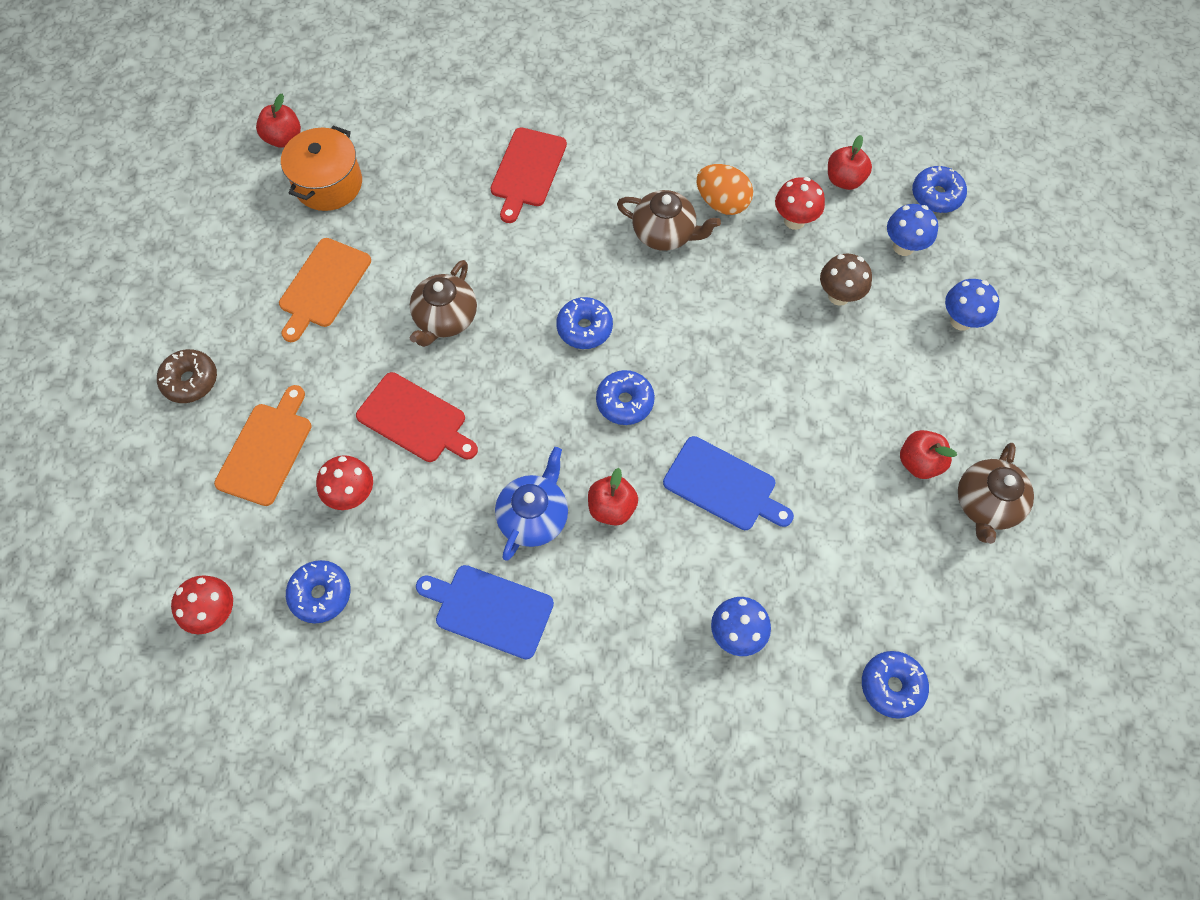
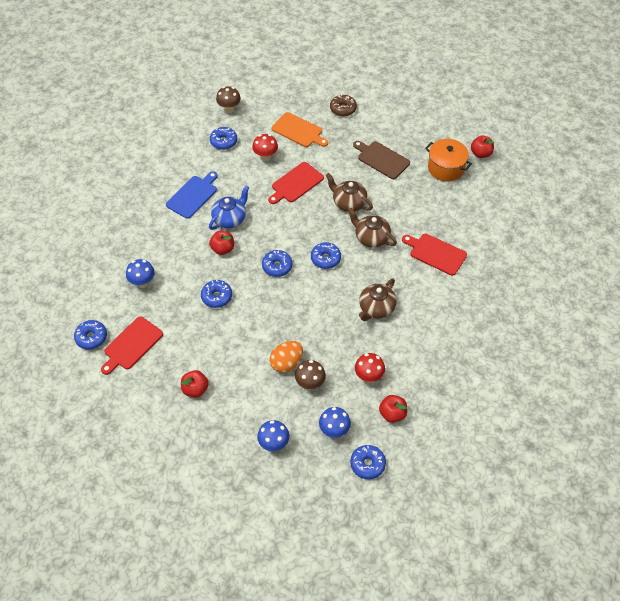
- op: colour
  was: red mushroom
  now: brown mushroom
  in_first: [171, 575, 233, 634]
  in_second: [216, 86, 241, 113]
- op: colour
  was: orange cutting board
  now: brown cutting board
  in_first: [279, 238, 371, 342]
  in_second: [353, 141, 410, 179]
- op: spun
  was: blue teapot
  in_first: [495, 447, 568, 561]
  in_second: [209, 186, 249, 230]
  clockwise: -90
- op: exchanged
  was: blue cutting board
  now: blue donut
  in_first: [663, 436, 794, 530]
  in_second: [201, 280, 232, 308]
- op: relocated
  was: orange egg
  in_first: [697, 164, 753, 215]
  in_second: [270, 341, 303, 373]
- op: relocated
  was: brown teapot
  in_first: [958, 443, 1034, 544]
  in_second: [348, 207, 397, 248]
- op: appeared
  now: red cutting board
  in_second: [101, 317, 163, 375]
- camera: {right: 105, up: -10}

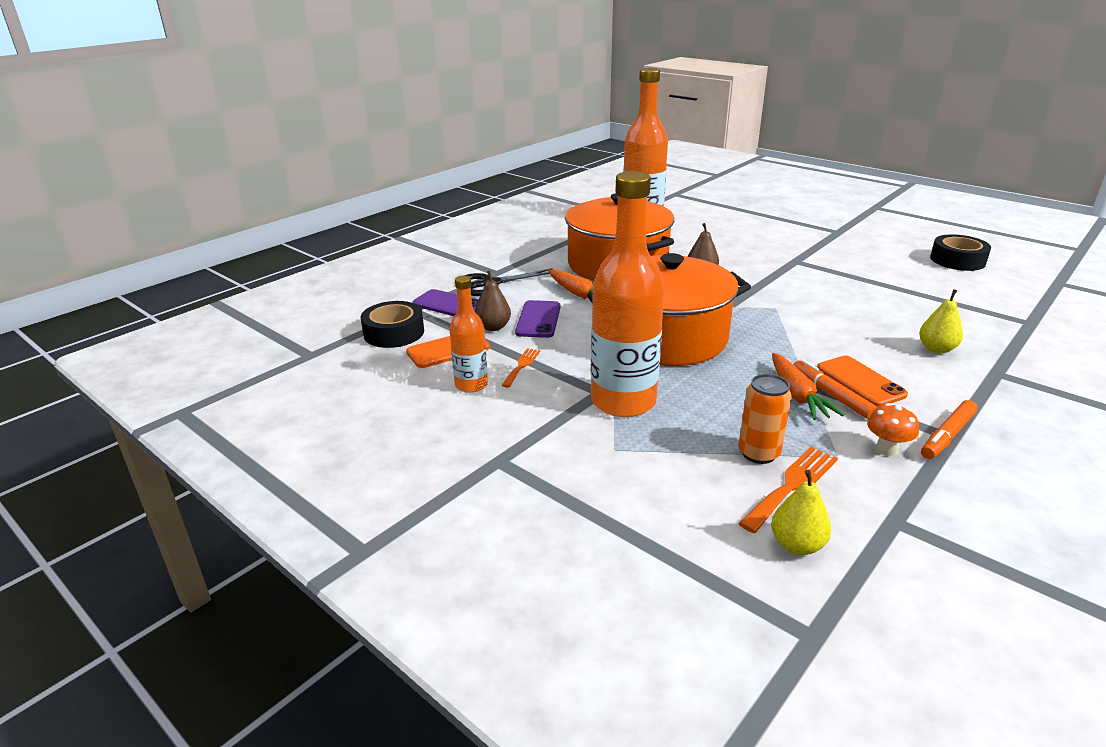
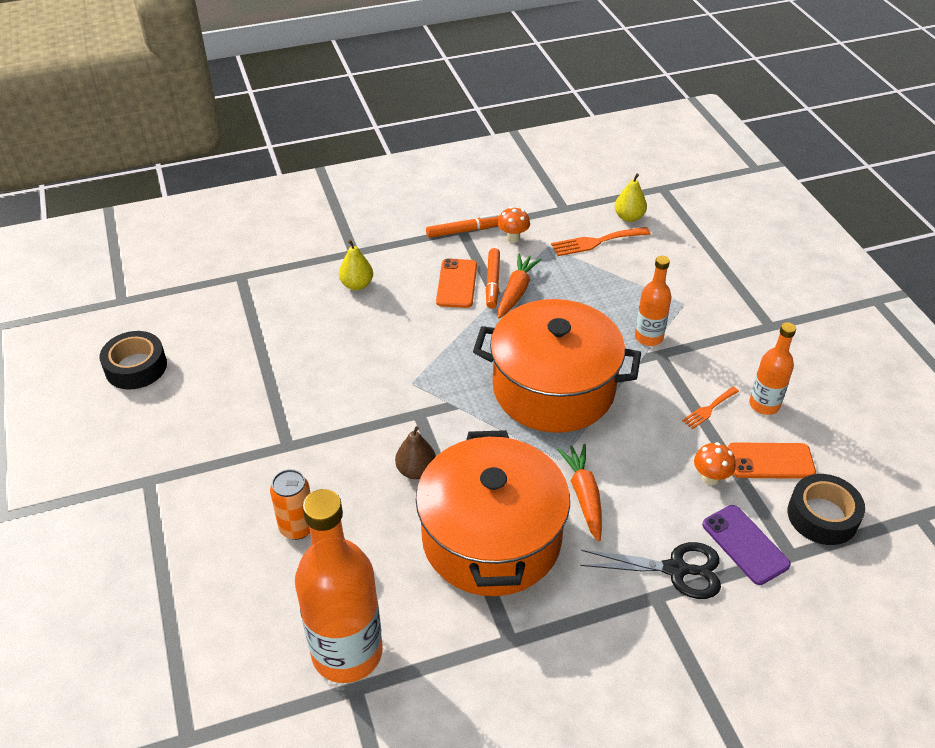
- op: exchanged
  was: brown pear
  now: orange mushroom
  in_first: [475, 270, 511, 331]
  in_second: [694, 442, 736, 485]
- op: missing
  was: purple phone
  in_first: [515, 300, 561, 338]
- op: size
  was: orange bottle
  in_first: [591, 171, 665, 417]
  in_second: [635, 256, 672, 346]
  ratio: 0.53
- op: relocated
  was: orange can
  in_first: [738, 374, 792, 464]
  in_second: [270, 469, 310, 540]
- camera: {right: -150, up: 15}

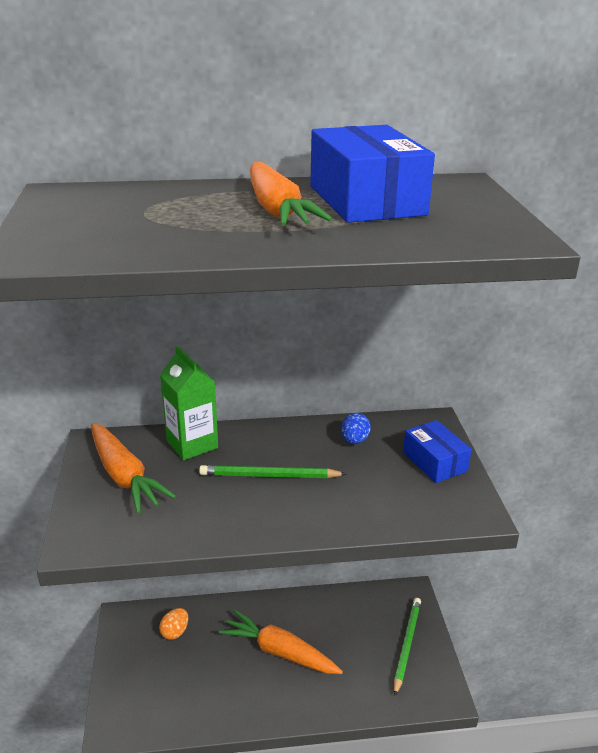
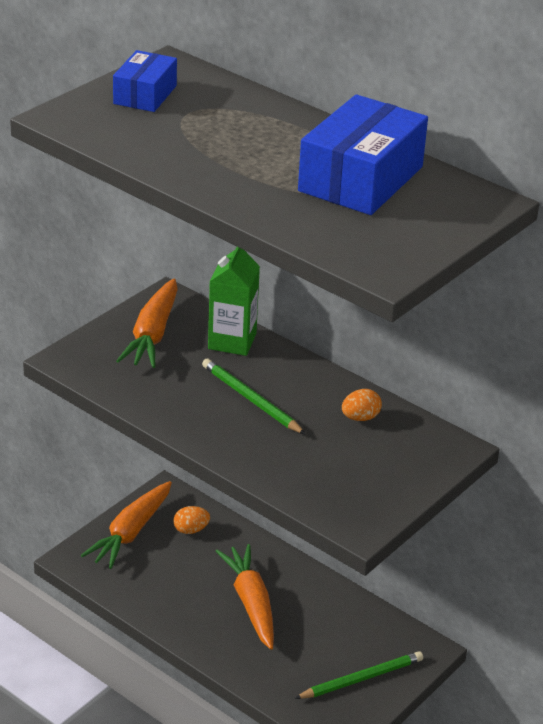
- op: relocated
  was: orange carrot
  in_first: [250, 162, 332, 226]
  in_second: [81, 481, 172, 569]
- op: colour
  was: blue egg
  now: orange egg
  in_first: [341, 413, 371, 444]
  in_second: [342, 389, 382, 421]
- op: relocated
  was: blue box
  in_first: [403, 420, 472, 483]
  in_second: [113, 50, 177, 112]
- camera: {right: 45, up: 5}

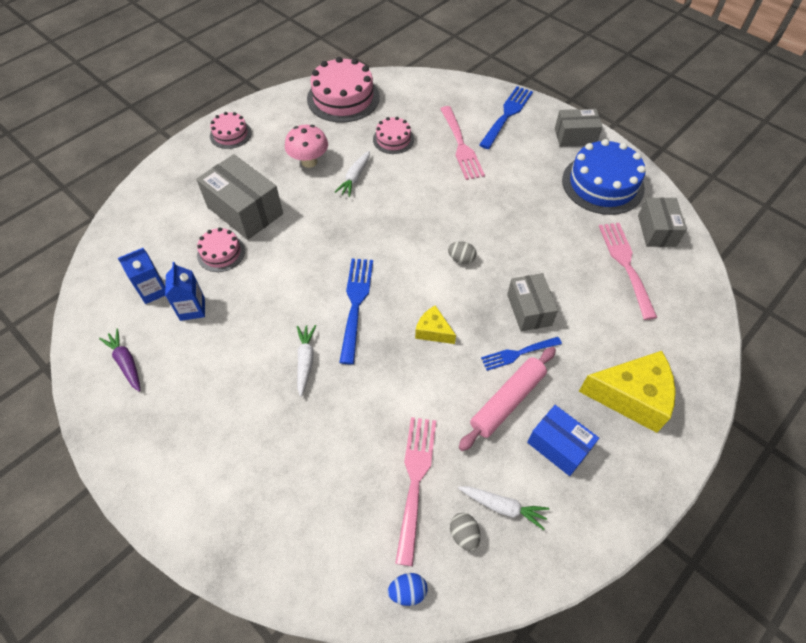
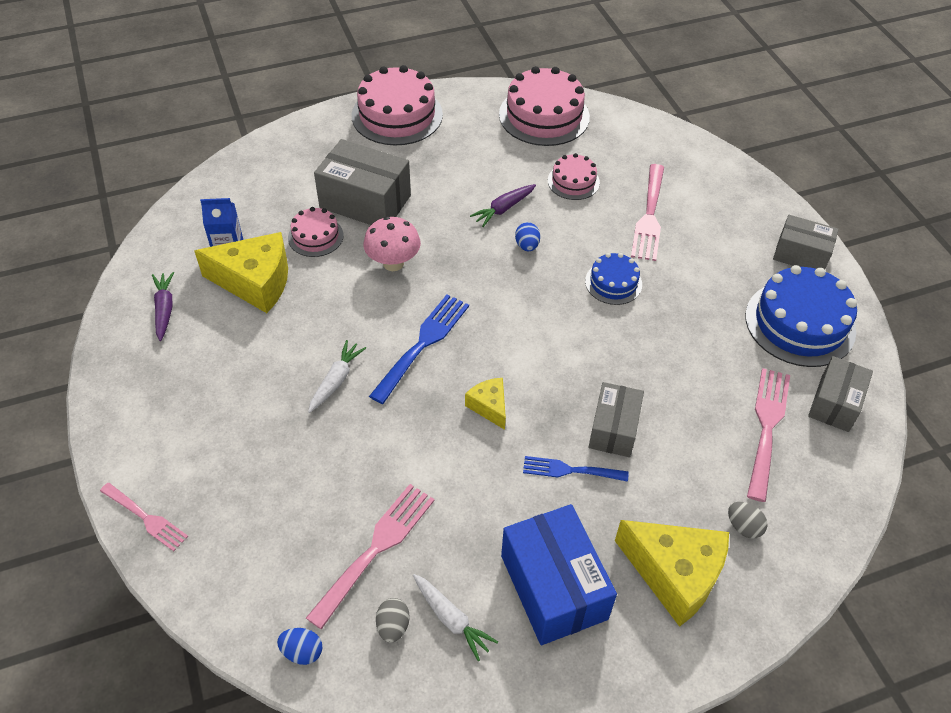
- op: exchanged
  was: blue carton
  now: yellow cheese
  in_first: [165, 262, 205, 321]
  in_second: [194, 232, 288, 313]
- op: spun
  was: grey box
  in_first: [196, 154, 283, 240]
  in_second: [314, 139, 411, 225]
  clockwise: -45
- op: size
  was: pink cake
  in_first: [210, 112, 252, 149]
  in_second: [352, 65, 443, 145]
  ratio: 1.85
- op: relocated
  was: pink mushroom
  in_first: [285, 125, 328, 168]
  in_second: [363, 217, 421, 271]
- op: colour
  was: white carrot
  now: purple carrot
  in_first: [335, 151, 370, 197]
  in_second: [470, 184, 536, 227]
- op: relocated
  was: grey egg
  in_first: [448, 241, 477, 264]
  in_second: [728, 502, 768, 538]
- op: missing
  was: pink rolling pin
  in_first: [458, 347, 556, 451]
- op: missing
  was: blue fork
  in_first: [479, 86, 533, 149]
- op: size
  was: blue box
  in_first: [527, 405, 599, 476]
  in_second: [501, 504, 617, 645]
  ratio: 1.57
- op: appeared
  now: pink fork
  in_second: [100, 483, 188, 551]
- op: appeared
  now: blue egg
  in_second: [515, 222, 540, 251]
- op: appeared
  now: blue cake
  in_second: [585, 253, 642, 305]
- camera: {right: 25, up: -5}

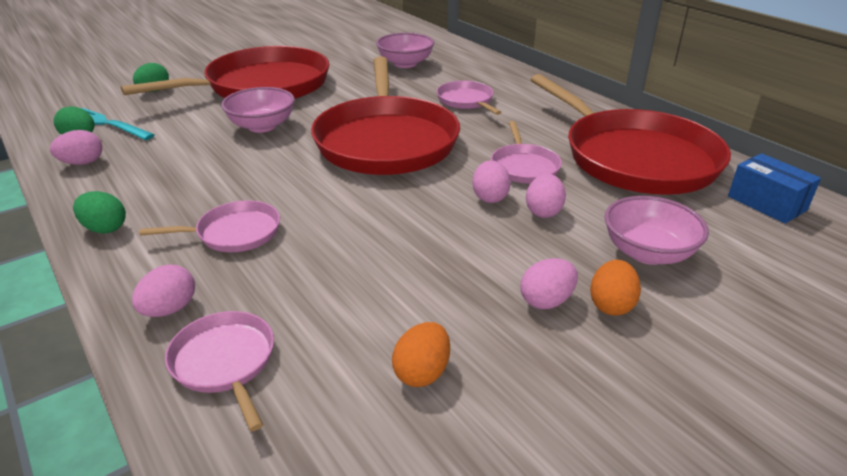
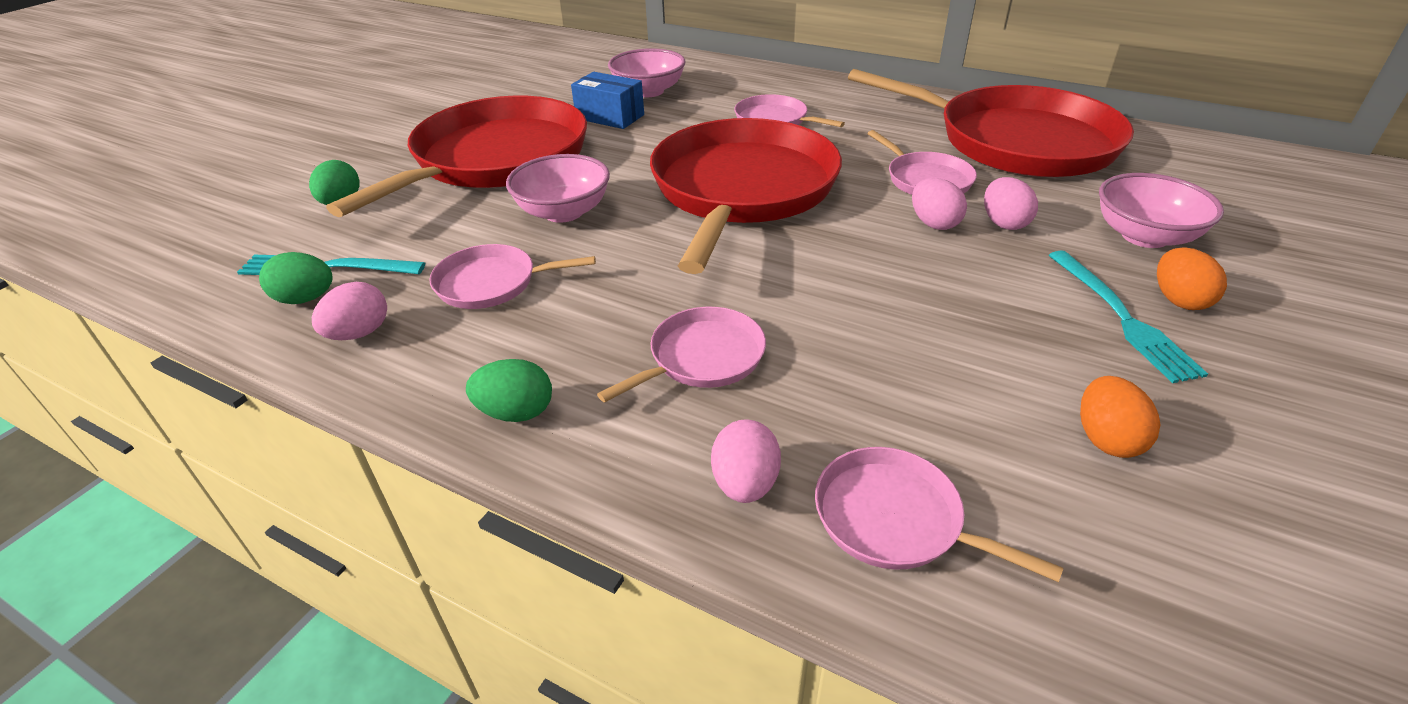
- op: spun
  was: red pan
  in_first: [311, 56, 460, 175]
  in_second: [650, 118, 842, 274]
  clockwise: -135
- op: exchanged
  was: pink egg
  now: turquoise fork
  in_first: [520, 258, 578, 309]
  in_second: [1049, 251, 1208, 383]
- op: relocated
  was: blue box
  in_first: [728, 153, 821, 224]
  in_second: [571, 72, 644, 129]
- op: appeared
  now: pink pan
  in_second: [429, 244, 596, 309]
- camera: {right: -25, up: 5}

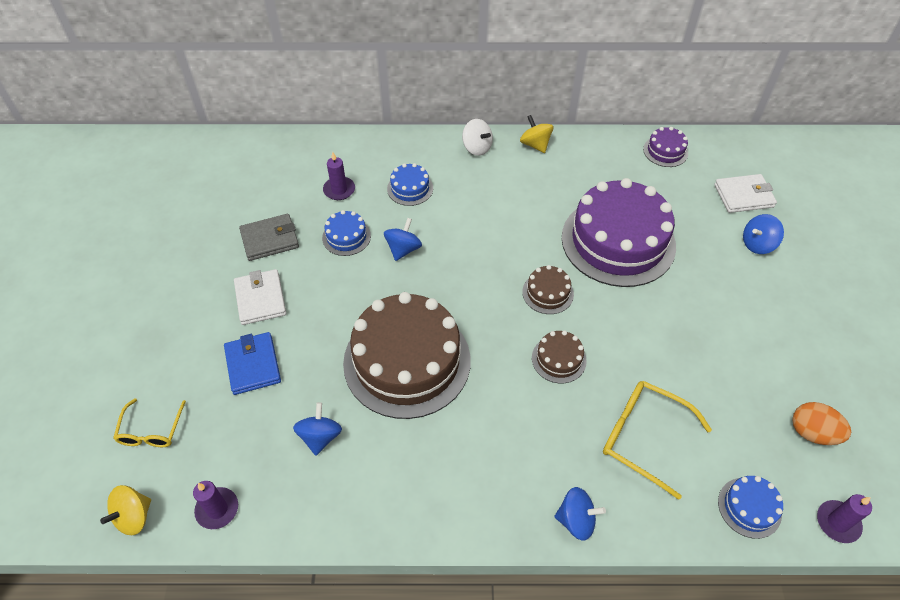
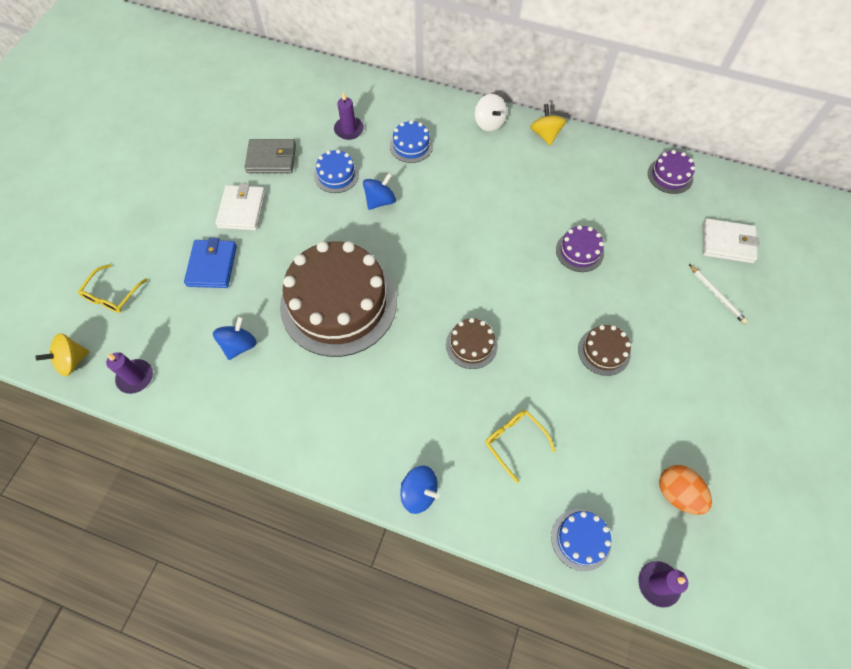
- op: relocated
  was: brown cake
  in_first: [522, 265, 574, 314]
  in_second: [578, 325, 631, 376]
- op: size
  was: purple cake
  in_first: [562, 178, 676, 287]
  in_second: [556, 225, 604, 272]
  ratio: 0.43
- op: size
  was: yellow glasses
  in_first: [603, 381, 712, 500]
  in_second: [485, 410, 556, 483]
  ratio: 0.63
- op: exchanged
  was: blue spinning top
  now: white pencil
  in_first: [743, 214, 784, 254]
  in_second: [689, 264, 748, 324]
- camera: {right: 20, up: 10}

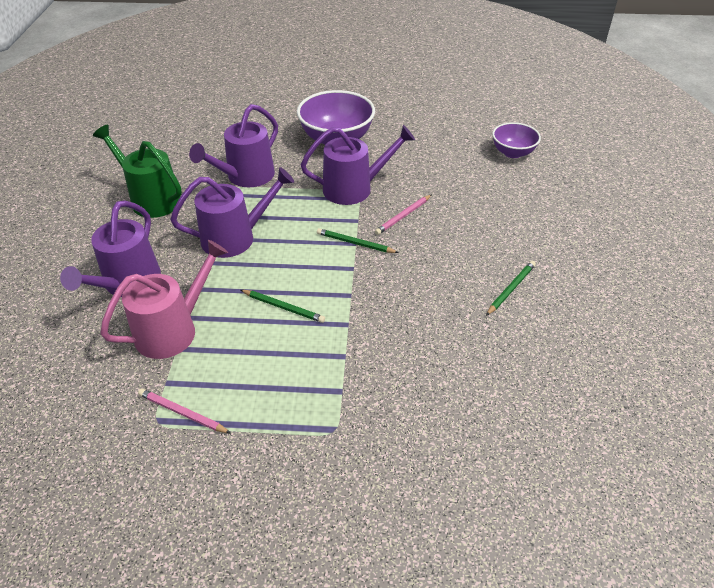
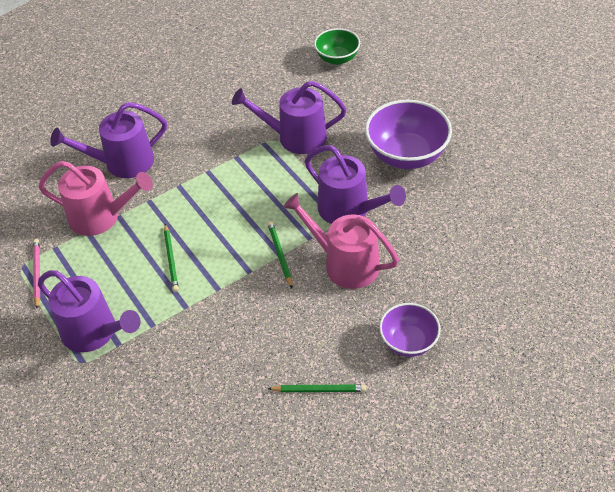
- op: missing
  was: green watering can
  in_first: [93, 125, 182, 218]
- op: relocated
  was: purple watering can
  in_first: [170, 167, 294, 258]
  in_second: [38, 270, 141, 352]
- op: exchanged
  was: pink pencil
  now: pink watering can
  in_first: [375, 194, 432, 235]
  in_second: [283, 193, 399, 289]
- op: relocated
  was: purple bowl
  in_first: [492, 122, 541, 158]
  in_second: [379, 303, 441, 357]
- op: appeared
  now: green bowl
  in_second: [314, 28, 360, 65]
- camera: {right: 55, up: 5}

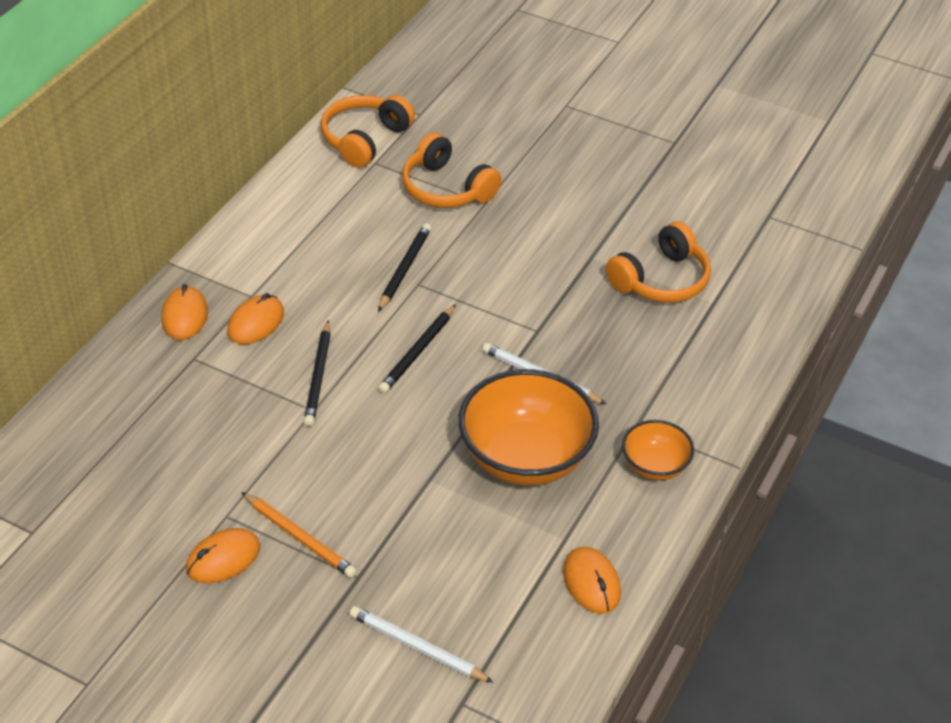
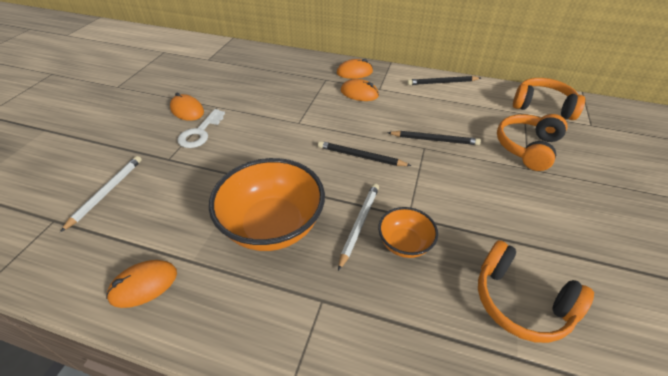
- op: exchanged
  was: orange pencil
  now: white key
  in_first: [242, 492, 357, 578]
  in_second: [177, 109, 225, 148]
- op: relocated
  was: black pencil
  in_first: [304, 320, 331, 426]
  in_second: [407, 76, 481, 85]
- op: relocated
  was: orange bowl
  in_first: [622, 420, 694, 480]
  in_second: [378, 207, 438, 258]
- camera: {right: 80, up: 0}

